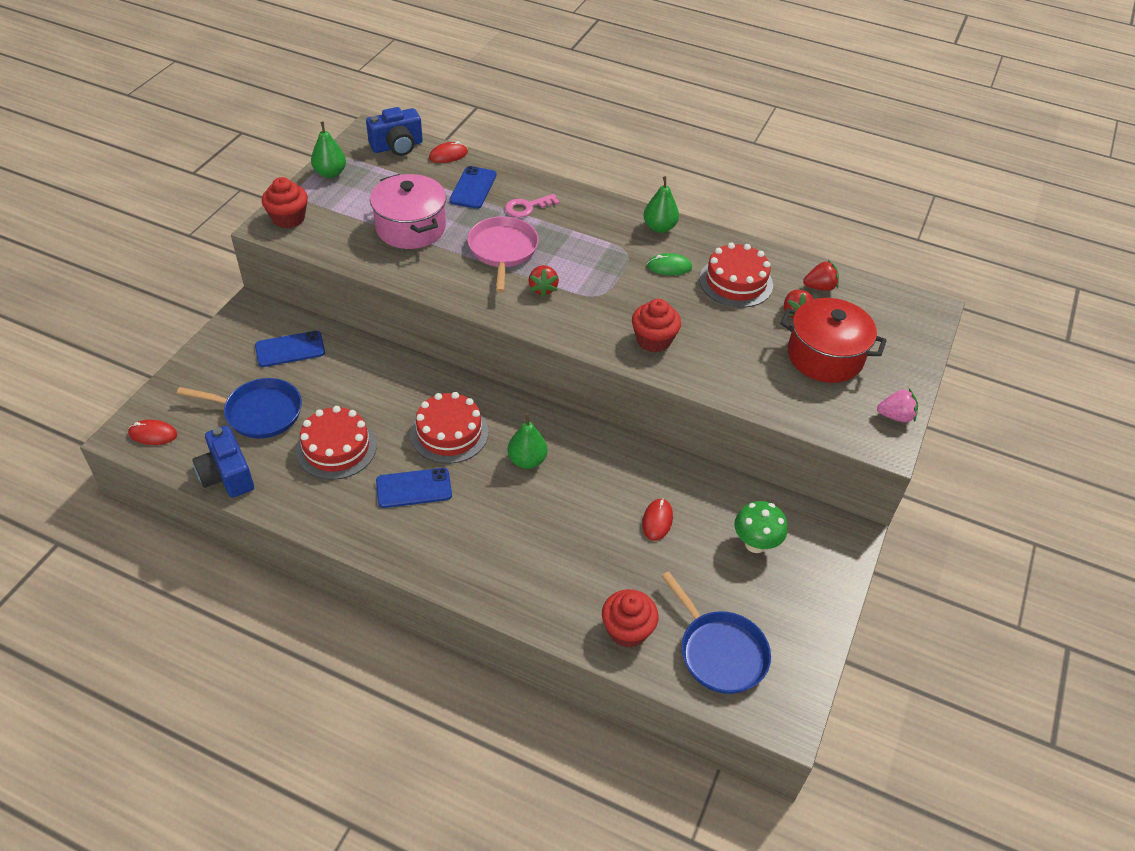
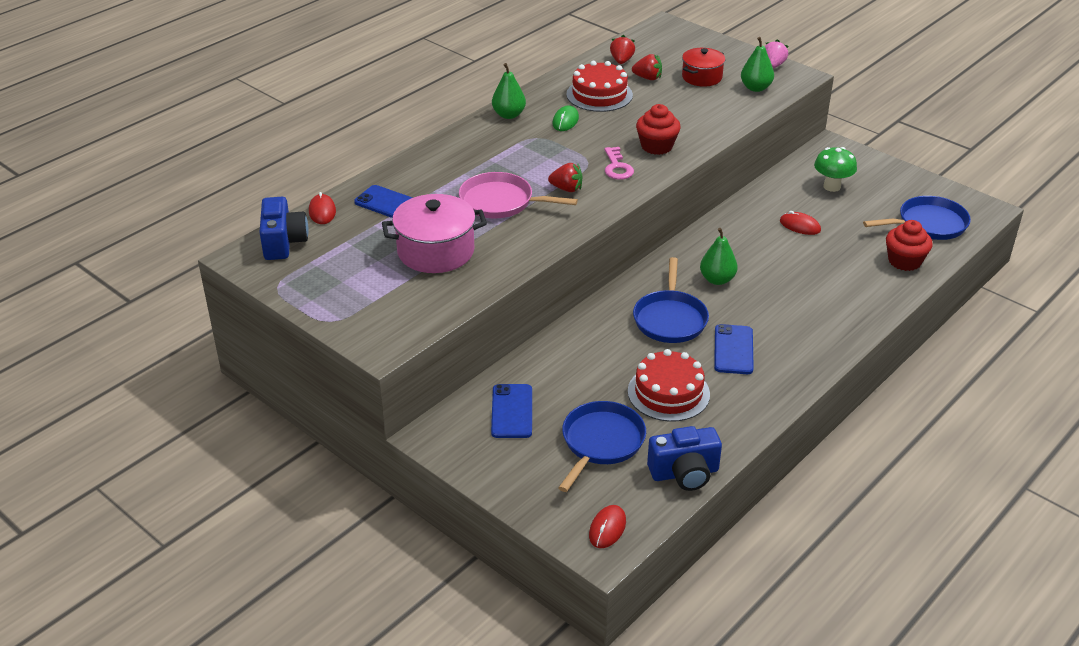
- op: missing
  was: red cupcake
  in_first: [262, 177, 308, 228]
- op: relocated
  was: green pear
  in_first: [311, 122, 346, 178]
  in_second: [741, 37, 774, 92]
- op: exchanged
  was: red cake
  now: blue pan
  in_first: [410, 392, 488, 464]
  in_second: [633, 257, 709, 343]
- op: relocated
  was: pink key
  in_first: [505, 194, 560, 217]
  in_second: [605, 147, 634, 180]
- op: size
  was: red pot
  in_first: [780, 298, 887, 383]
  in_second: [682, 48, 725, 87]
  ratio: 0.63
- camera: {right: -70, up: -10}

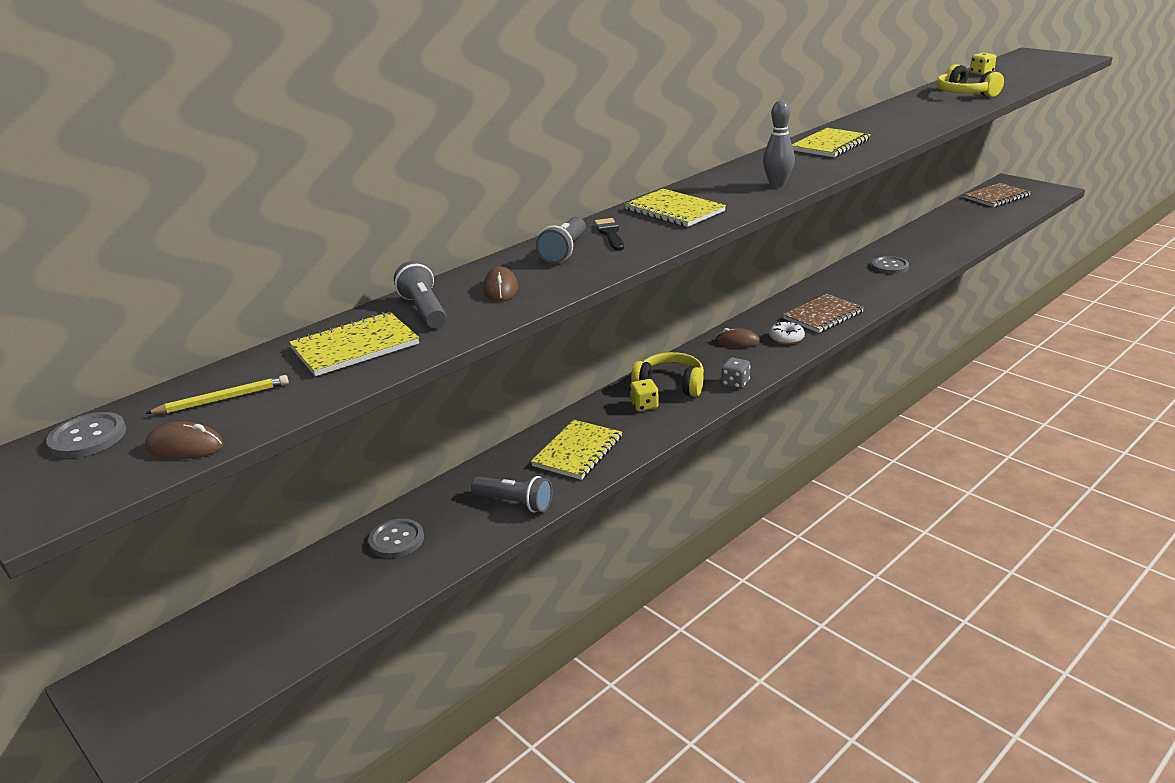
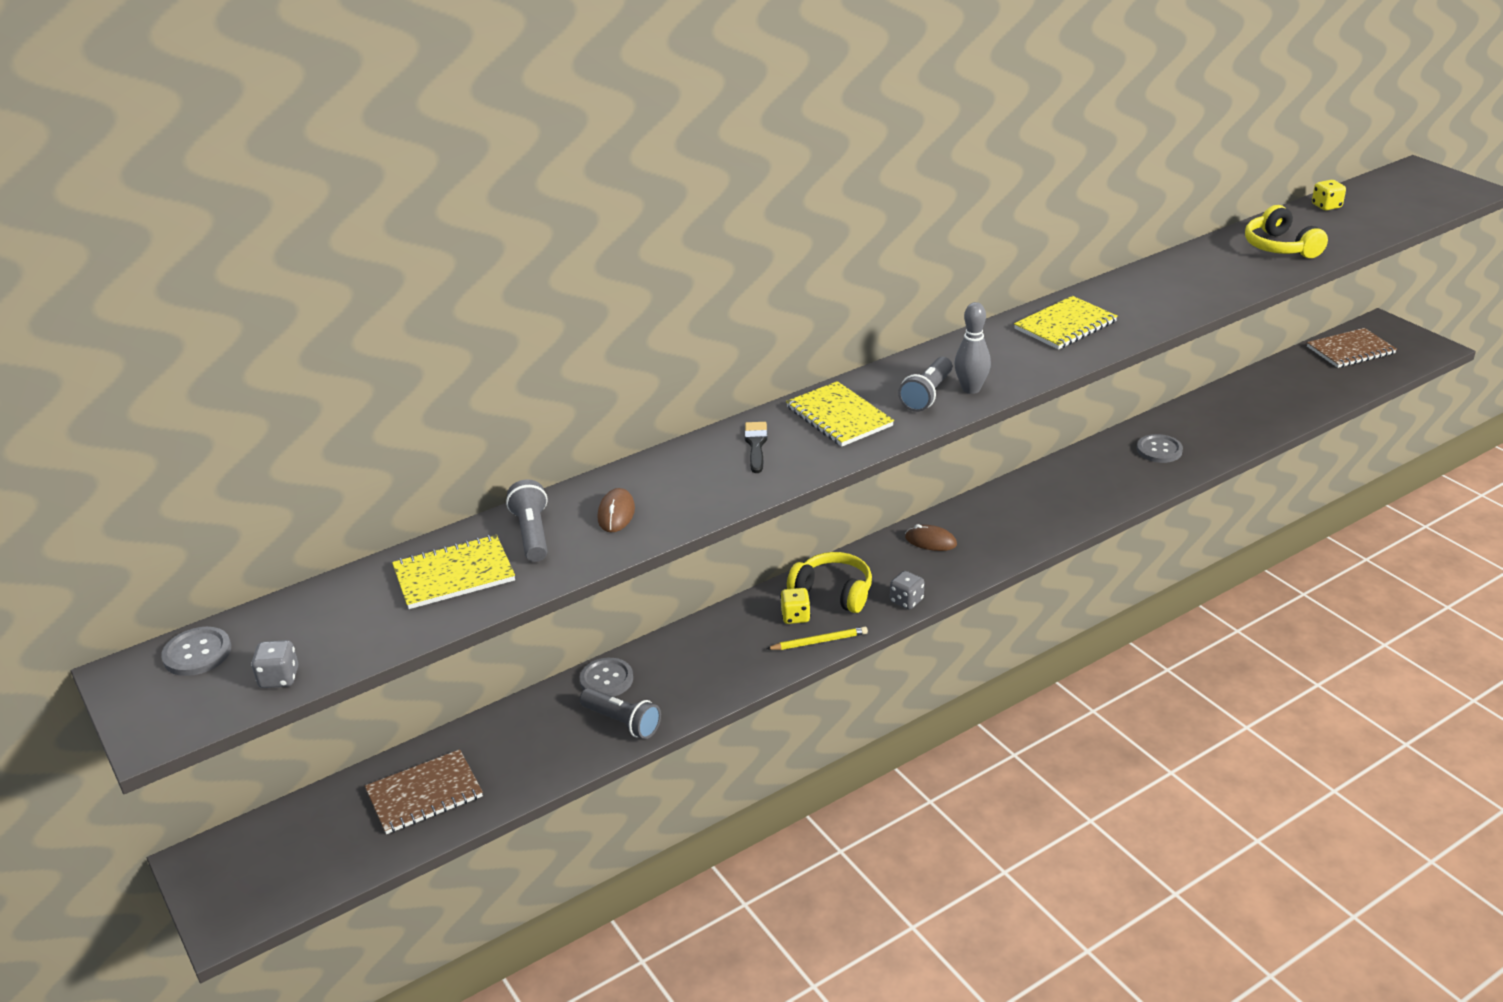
- op: relocated
  was: yellow pencil
  in_first: [145, 375, 289, 414]
  in_second: [766, 627, 868, 650]
- op: exchanged
  was: brown mouse
  now: grey dice
  in_first: [145, 422, 224, 459]
  in_second: [251, 640, 298, 688]
- op: relocated
  was: grey button
  in_first: [368, 519, 424, 558]
  in_second: [580, 658, 633, 697]
- op: missing
  was: yellow notebook
  in_first: [531, 420, 622, 480]
- op: relocated
  was: grey flashlight
  in_first: [536, 217, 586, 263]
  in_second: [898, 357, 953, 412]
- op: missing
  was: white donut
  in_first: [769, 321, 805, 344]
- op: relocated
  was: brown notebook
  in_first: [783, 294, 864, 333]
  in_second: [365, 749, 483, 834]
- camera: {right: 10, up: 5}

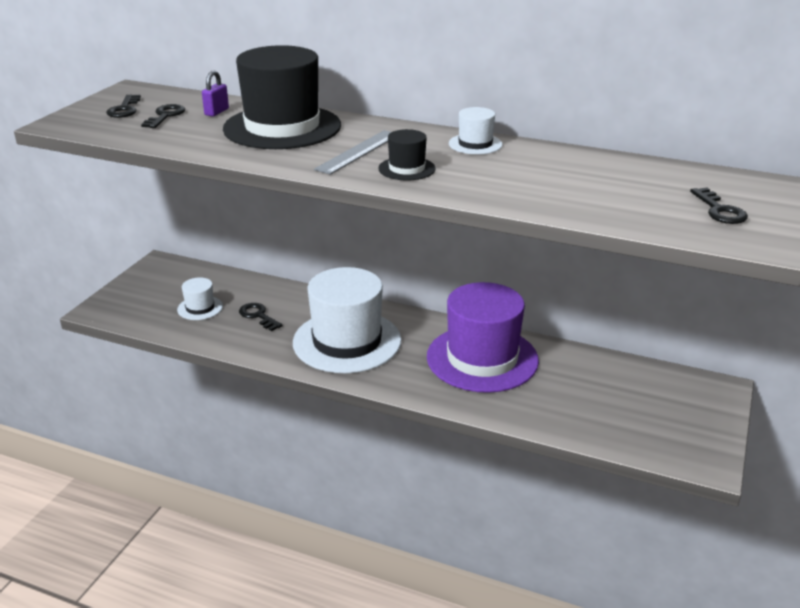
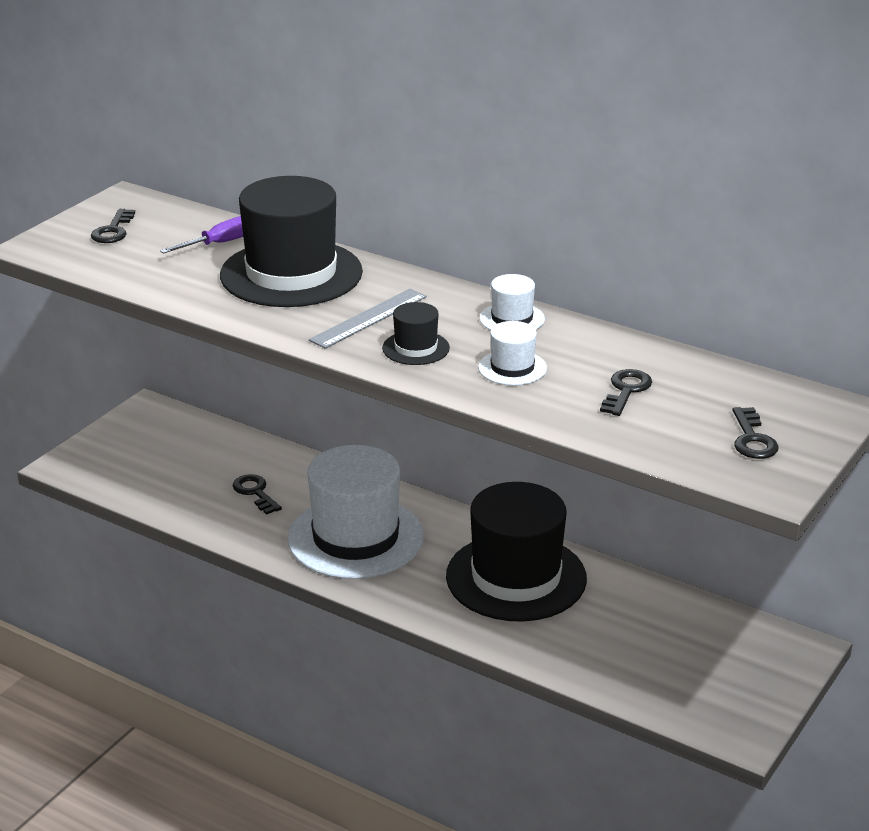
- op: relocated
  was: black key
  in_first: [141, 104, 185, 128]
  in_second: [600, 369, 652, 416]
- op: relocated
  was: white hat
  in_first: [177, 278, 223, 320]
  in_second: [478, 321, 547, 386]
- op: exchanged
  was: purple padlock
  now: purple screwdriver
  in_first: [202, 71, 229, 116]
  in_second: [160, 216, 243, 254]
- op: colour
  was: purple hat
  now: black hat
  in_first: [427, 282, 539, 393]
  in_second: [446, 482, 587, 622]
- camera: {right: 10, up: 0}

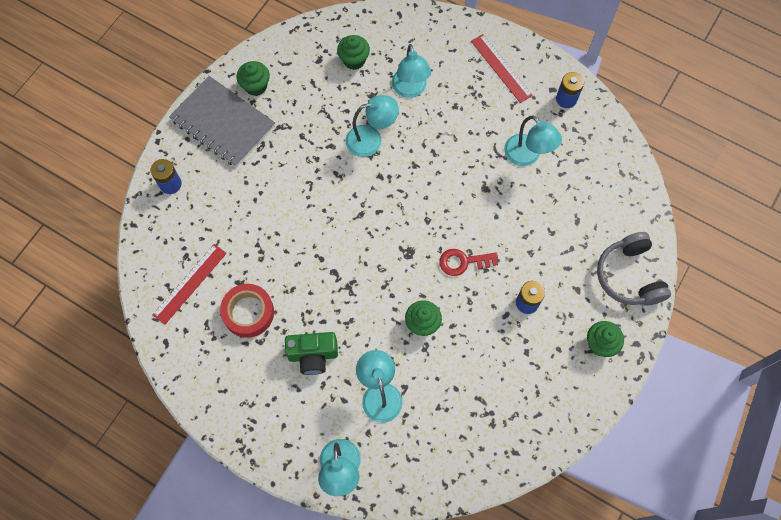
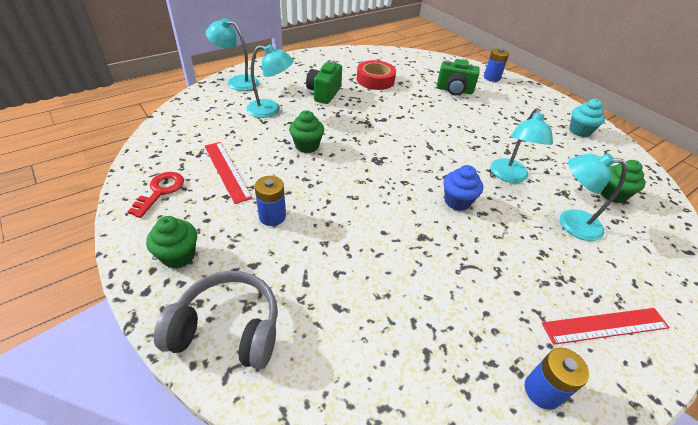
- op: relocated
  was: red ruler
  in_first: [153, 244, 227, 325]
  in_second: [204, 142, 253, 204]
- op: missing
  was: grey notebook
  in_first: [169, 76, 275, 167]
- op: colour
  was: green cupcake
  now: turquoise cupcake
  in_first: [237, 61, 270, 96]
  in_second: [569, 99, 605, 137]
- op: relocated
  was: red key
  in_first: [439, 249, 498, 276]
  in_second: [127, 172, 184, 218]
- op: missing
  was: turquoise lamp
  in_first: [504, 115, 562, 166]
- op: appeared
  now: green camera
  in_second: [437, 59, 479, 96]
- op: appeared
  now: blue cupcake
  in_second: [444, 165, 483, 211]
- camera: {right: 110, up: -25}

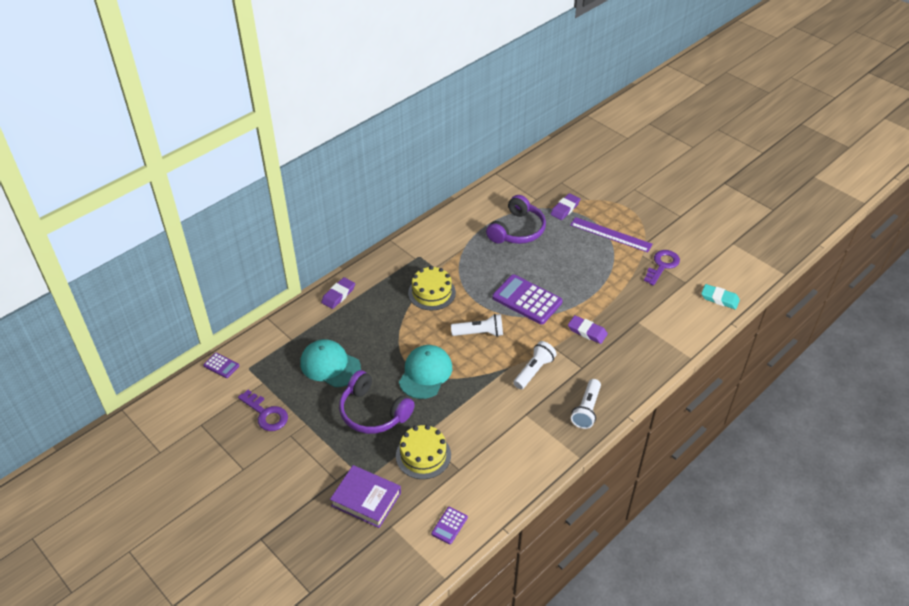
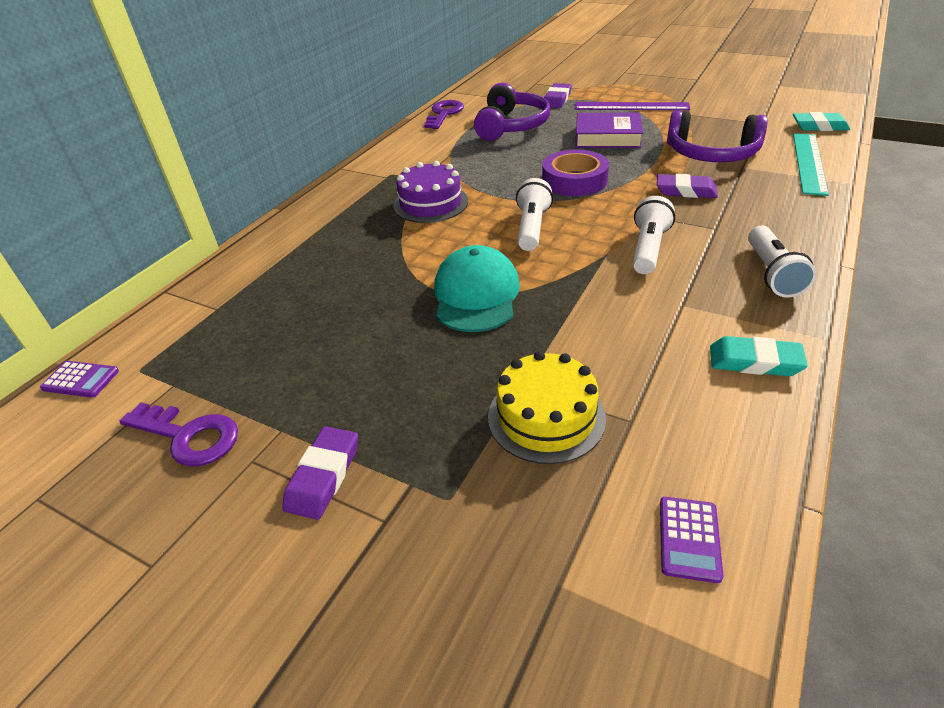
- op: missing
  was: turquoise cap
  in_first: [300, 339, 361, 387]
- op: relocated
  was: purple eraser
  in_first: [321, 277, 355, 309]
  in_second: [282, 427, 358, 520]
- op: relocated
  was: purple book
  in_first: [330, 465, 401, 528]
  in_second: [575, 112, 643, 148]
- op: relocated
  was: purple headphones
  in_first: [339, 370, 415, 434]
  in_second: [667, 110, 768, 162]
- op: colour
  was: yellow cake
  now: purple cake
  in_first: [408, 266, 456, 311]
  in_second: [393, 161, 468, 223]
- op: spun
  was: white flashlight
  in_first: [451, 314, 503, 337]
  in_second: [516, 178, 553, 251]
  clockwise: -60
- op: exchanged
  was: purple calculator
  now: purple tape
  in_first: [492, 274, 563, 324]
  in_second: [542, 149, 609, 196]
- op: relocated
  was: purple key
  in_first: [644, 250, 680, 286]
  in_second: [424, 100, 464, 129]
- op: appeared
  now: turquoise eraser
  in_second: [710, 336, 808, 376]
- op: appeared
  now: turquoise ruler
  in_second: [793, 133, 829, 196]
- camera: {right: -15, up: -5}

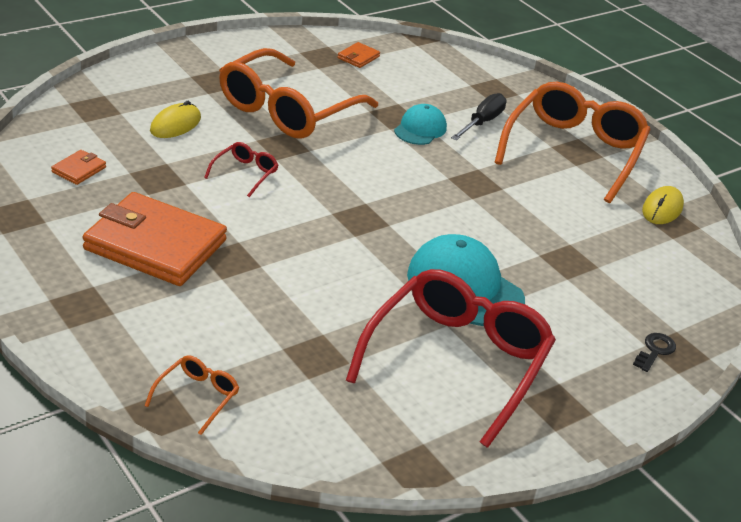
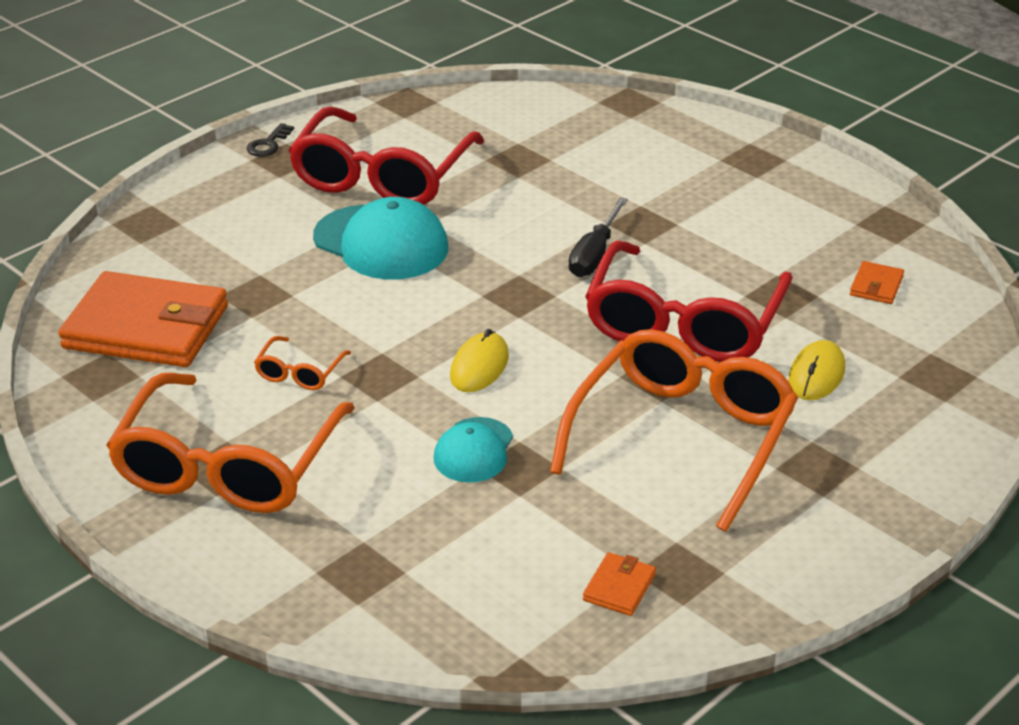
- op: relocated
  was: orange wallet
  in_first: [83, 192, 227, 286]
  in_second: [58, 271, 228, 367]
- op: relocated
  was: orange glasses
  in_first: [144, 355, 239, 435]
  in_second: [254, 336, 351, 390]
- op: size
  was: red glasses
  in_first: [204, 142, 278, 197]
  in_second: [585, 240, 793, 362]
  ratio: 2.4
- op: relocated
  was: black screwdriver
  in_first: [451, 93, 507, 140]
  in_second: [569, 197, 628, 277]
- op: relocated
  was: black key
  in_first: [633, 333, 676, 372]
  in_second: [246, 123, 294, 157]
- op: relocated
  was: yellow mouse
  in_first: [642, 186, 684, 224]
  in_second: [450, 329, 509, 392]
- camera: {right: 175, up: 0}

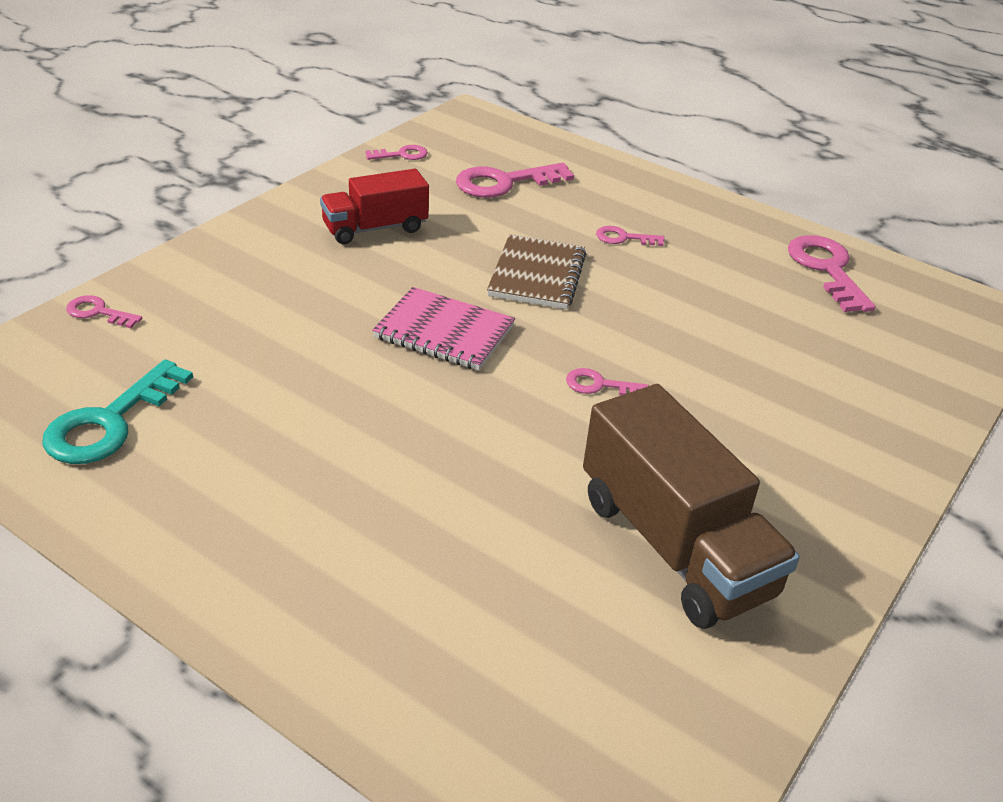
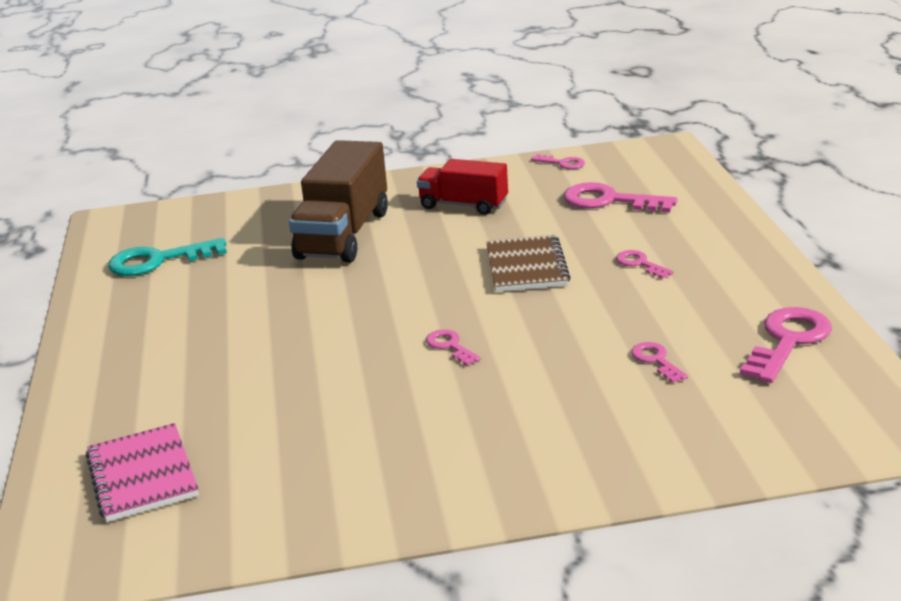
- op: relocated
  was: pink key
  in_first: [66, 295, 142, 328]
  in_second: [631, 342, 688, 383]
- op: relocated
  was: pink notebook
  in_first: [372, 287, 515, 370]
  in_second: [86, 423, 199, 522]
- op: spun
  was: brown notebook
  in_first: [487, 234, 586, 309]
  in_second: [486, 235, 571, 292]
  clockwise: -60
- op: relocated
  was: brown truck
  in_first: [583, 384, 800, 629]
  in_second: [289, 140, 388, 263]
- camera: {right: 50, up: -10}

